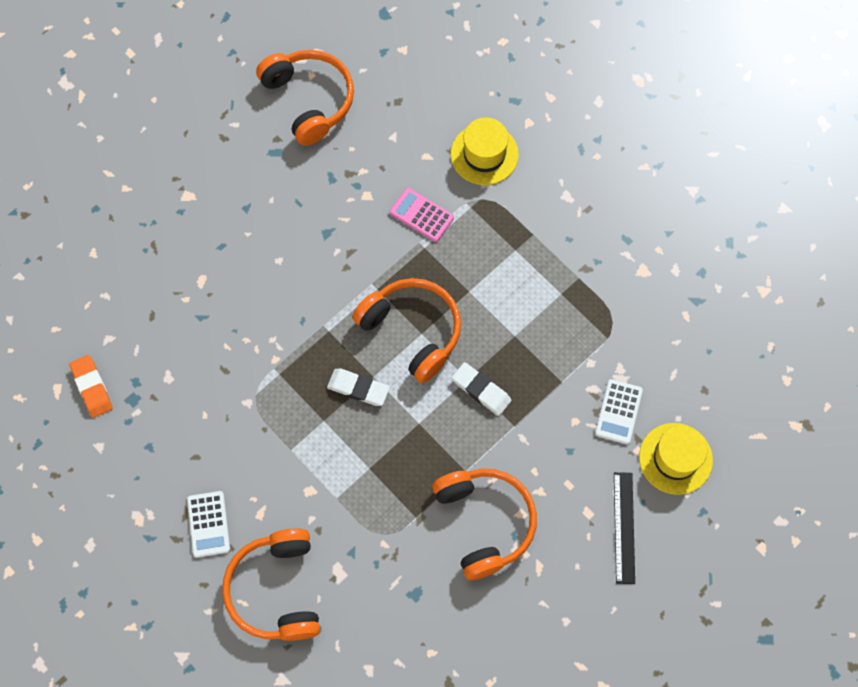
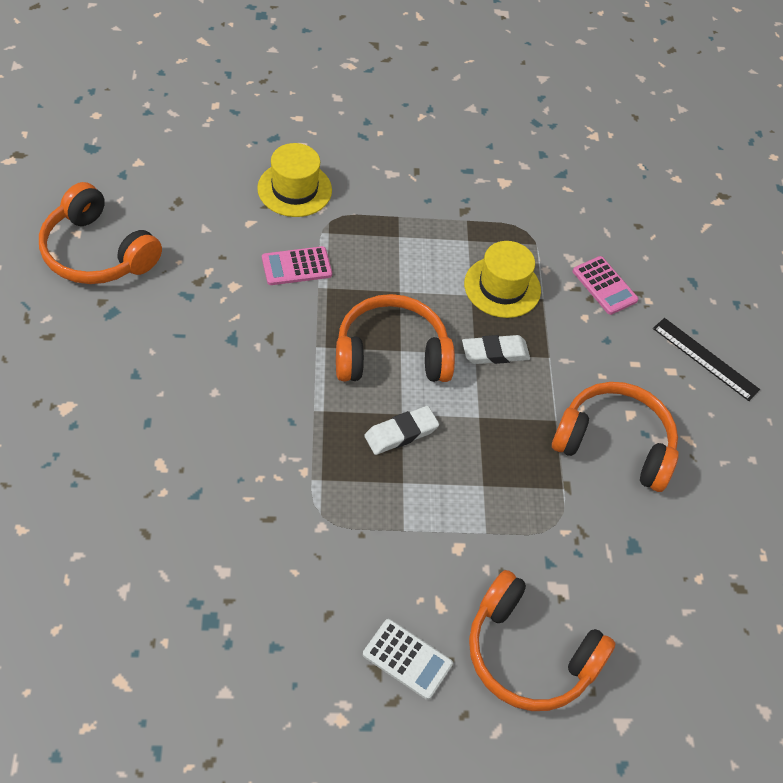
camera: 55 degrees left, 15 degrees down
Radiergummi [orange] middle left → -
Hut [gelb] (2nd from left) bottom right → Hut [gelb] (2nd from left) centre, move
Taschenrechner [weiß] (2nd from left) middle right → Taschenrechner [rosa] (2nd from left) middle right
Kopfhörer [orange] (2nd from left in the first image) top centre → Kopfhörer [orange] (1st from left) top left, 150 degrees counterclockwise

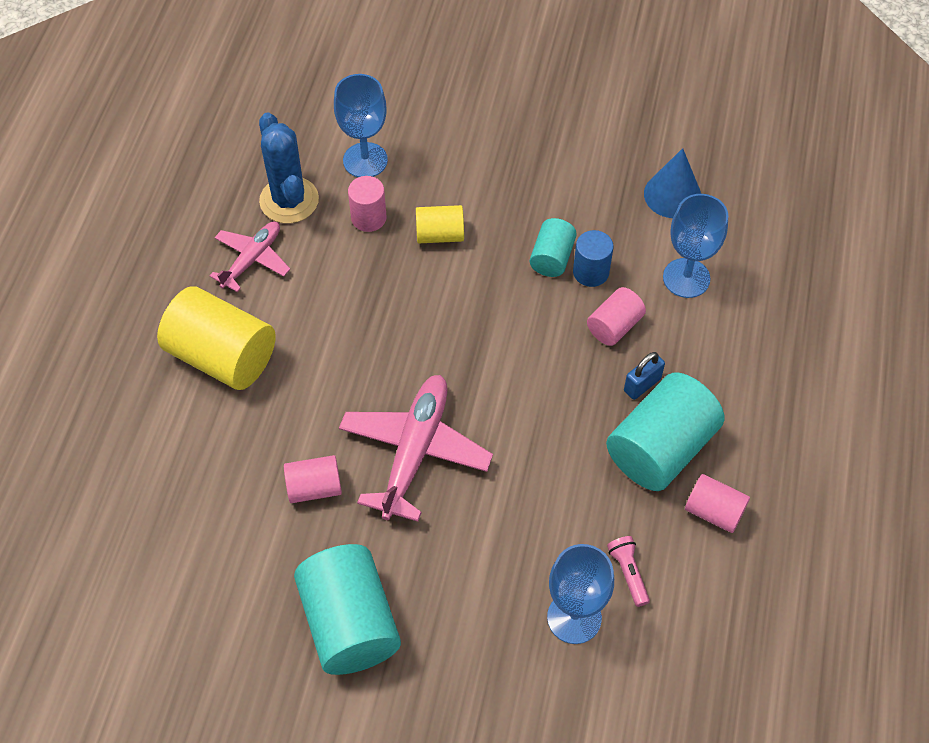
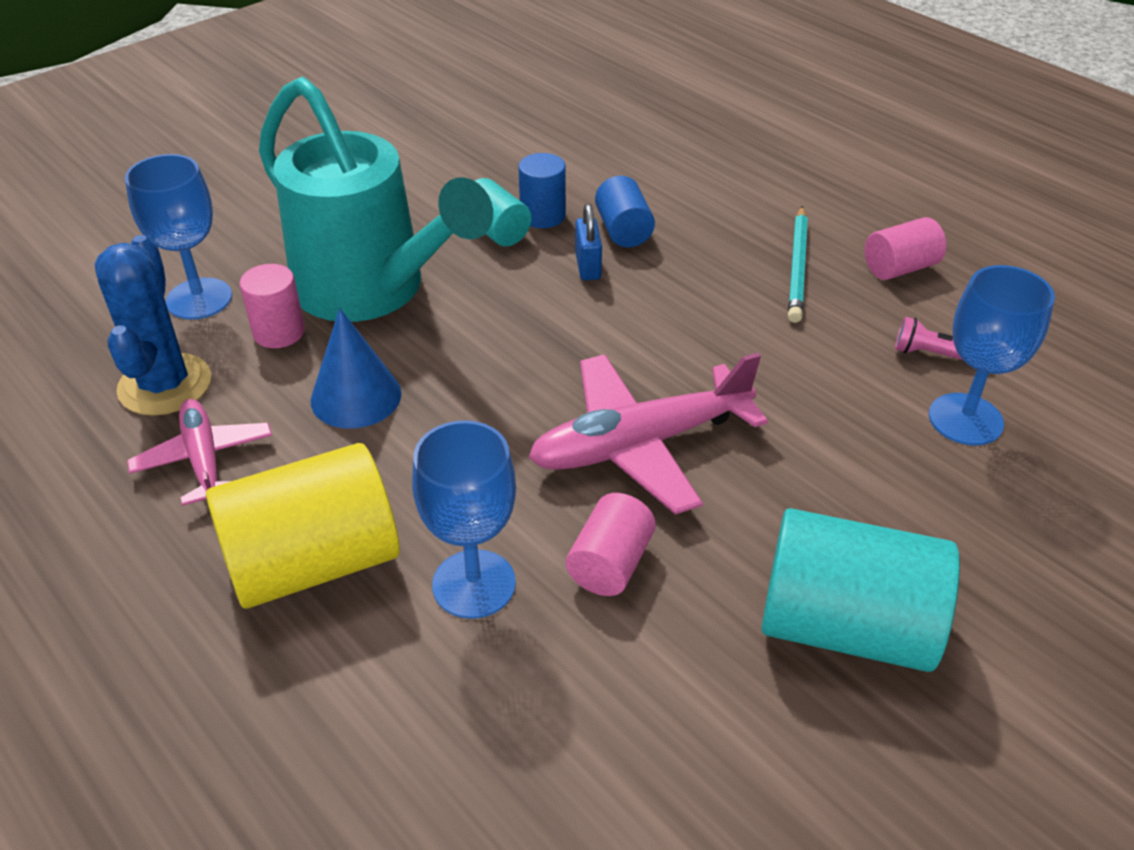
camera: 55 degrees left, 15 degrees down
Vorhängeschloss [blau] middle right → Vorhängeschloss [blau] top centre, move
Kegel [blau] top right → Kegel [blau] middle left, move
Kelch [blau] (3rd from left in the first image) top right → Kelch [blau] (2nd from left) centre, move
Vollzylinder [gelb] (2nd from left) top centre → Gießkanne [türkis] top left
Vollzylinder [türkis] (3rd from left) middle right → Bleistift [türkis] top right
Vollzylinder [rosa] (3rd from left) centre → Vollzylinder [blau] (2nd from left) top centre
Kaktus [blau] top left → Kaktus [blau] middle left, 75 degrees clockwise
Flugzeug [rosa] (2nd from left) centre, 75 degrees counterclockwise

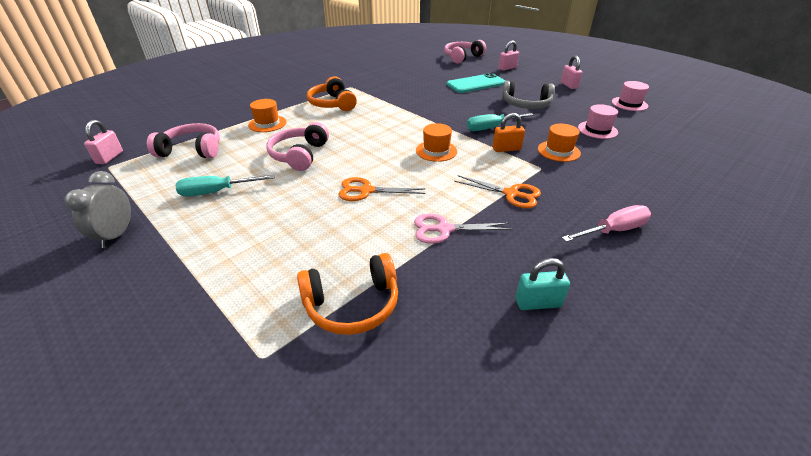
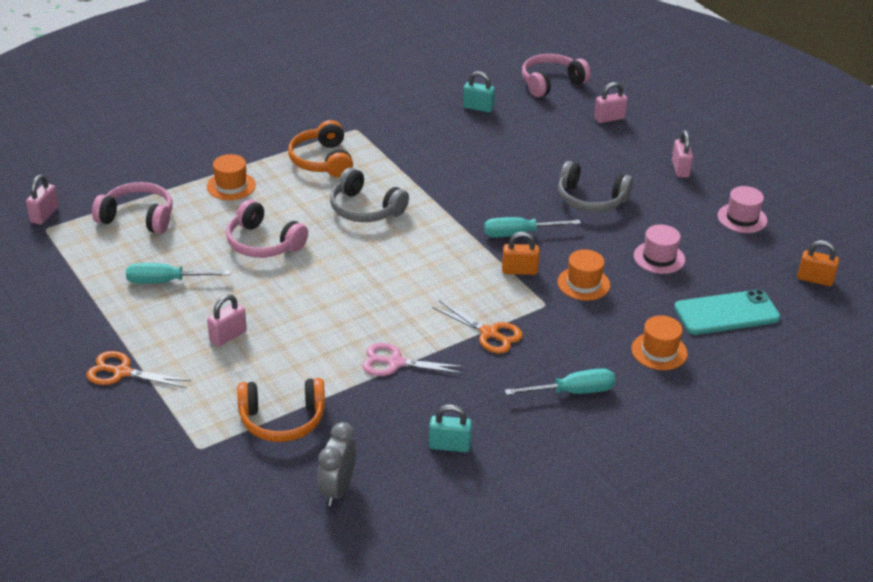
camera: 10 degrees right, 0 degrees up
- → Vorhängeschloss [rosa] (2nd from left) middle left
- → Kopfhörer [grau] (1st from left) centre
- → Vorhängeschloss [türkis] (2nd from left) top centre
- → Vorhängeschloss [orange] (2nd from left) middle right
Wecker [grau] middle left → Wecker [grau] bottom centre, move
Schere [orange] (1st from left) centre → Schere [orange] (1st from left) middle left, move
Hut [orange] (2nd from left in the first image) top centre → Hut [orange] (3rd from left) middle right, move
Handy [türkis] top centre → Handy [türkis] middle right, move
Schraubenzieher [rosa] middle right → Schraubenzieher [türkis] (3rd from left) centre
Kopfhörer [rosa] (2nd from left) top centre → Kopfhörer [rosa] (2nd from left) middle left, 75 degrees counterclockwise

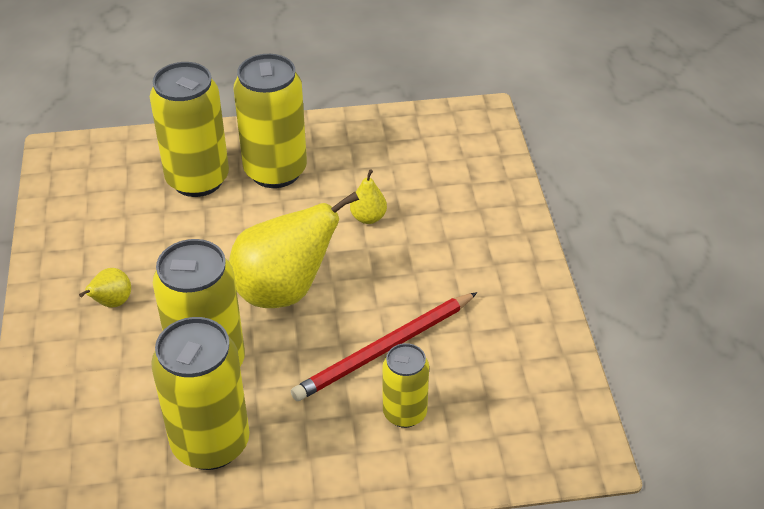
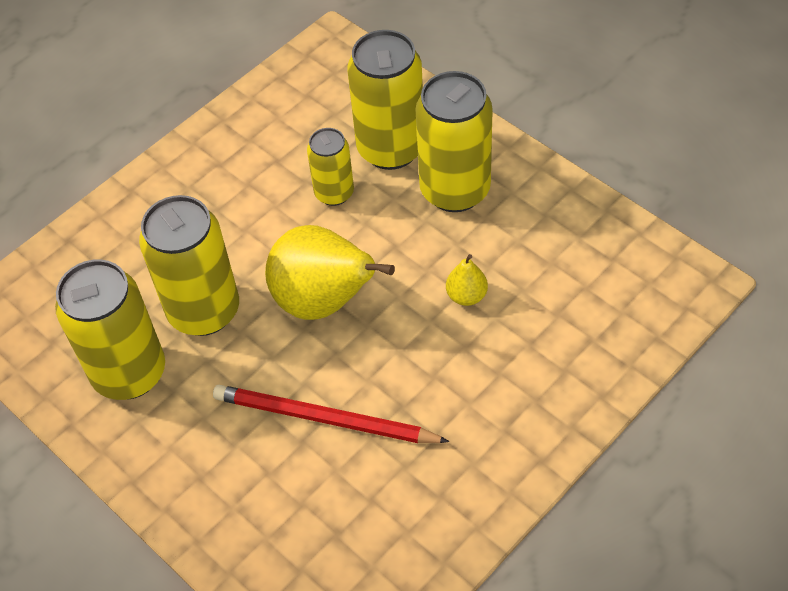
camera: 55 degrees right, 10 degrees up
Birne [gelb] (1st from left) middle left → -
Dose [gelb] (5th from left in the first image) bottom centre → Dose [gelb] (3rd from left) top centre, move

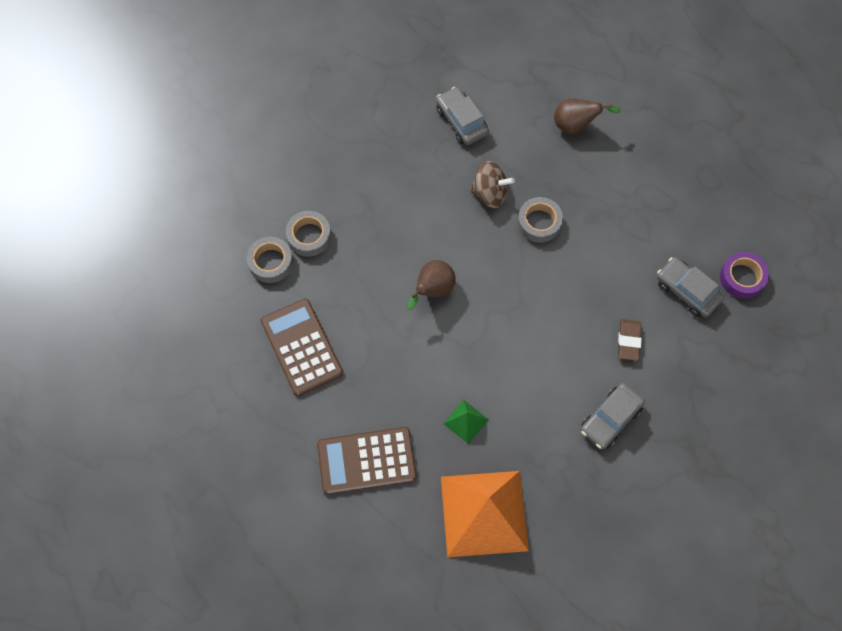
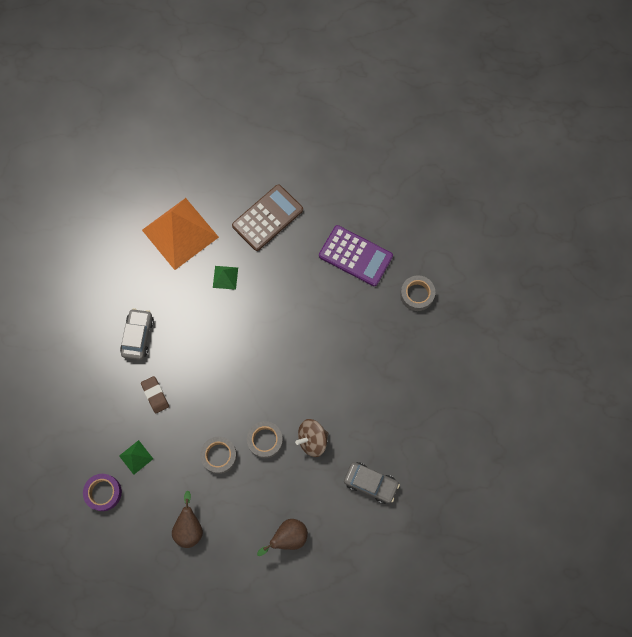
camera: 145 degrees right, 5 degrees up
Klebeband [grau] (2nd from left in the first image) centre → Klebeband [grau] (1st from left) bottom centre, move
Birne [braun] (1st from left) centre → Birne [braun] (1st from left) bottom left, move
Auto [grau] (3rd from left) middle right → Pyramide [grün] (1st from left) bottom left
Taschenrechner [braun] (1st from left) centre → Taschenrechner [lila] centre

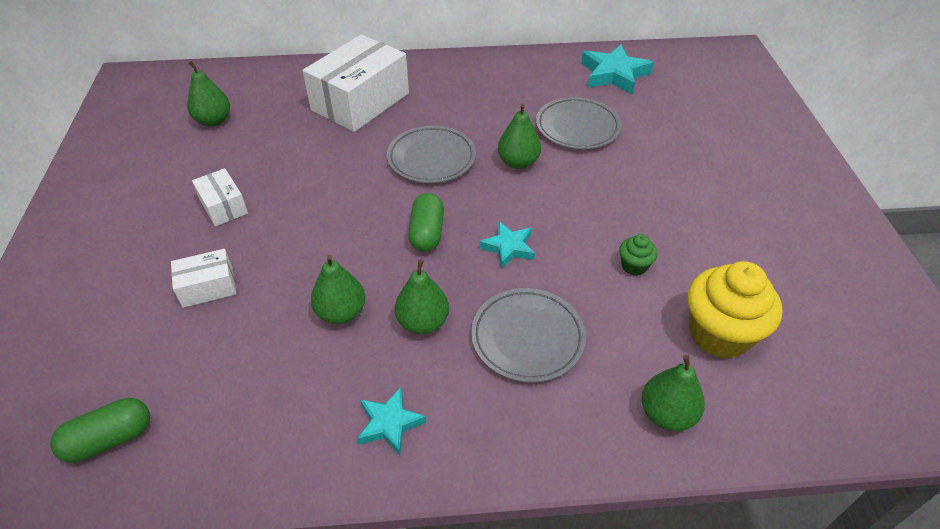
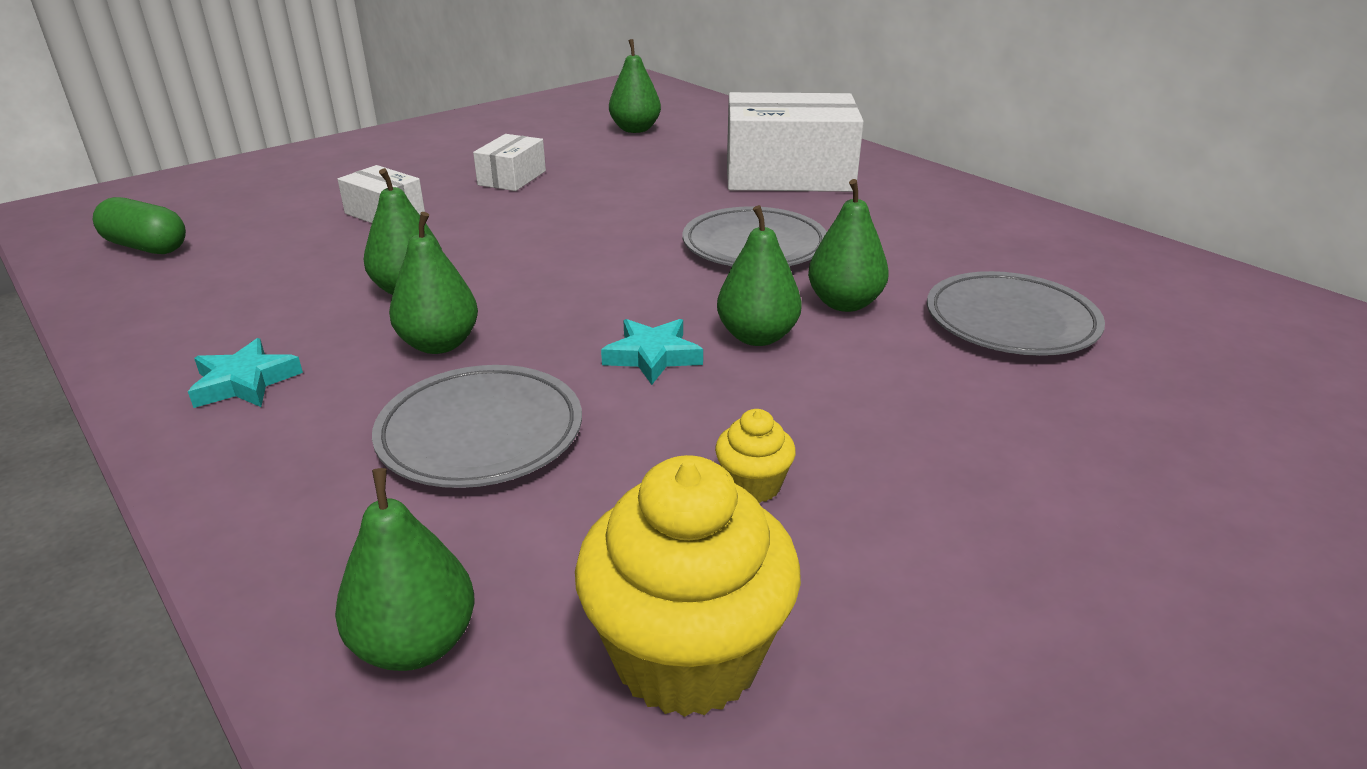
camera: 55 degrees right, 15 degrees down
Kapsel [grün] (2nd from left) centre → -
Stern [türkis] (3rd from left) top centre → -
- → Birne [grün] (5th from left) centre
Muffin [grün] middle right → Muffin [gelb] (2nd from left) centre

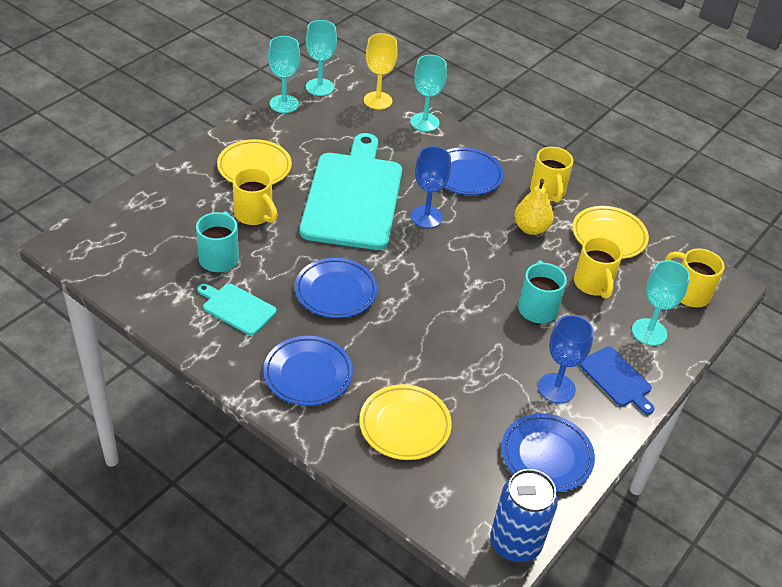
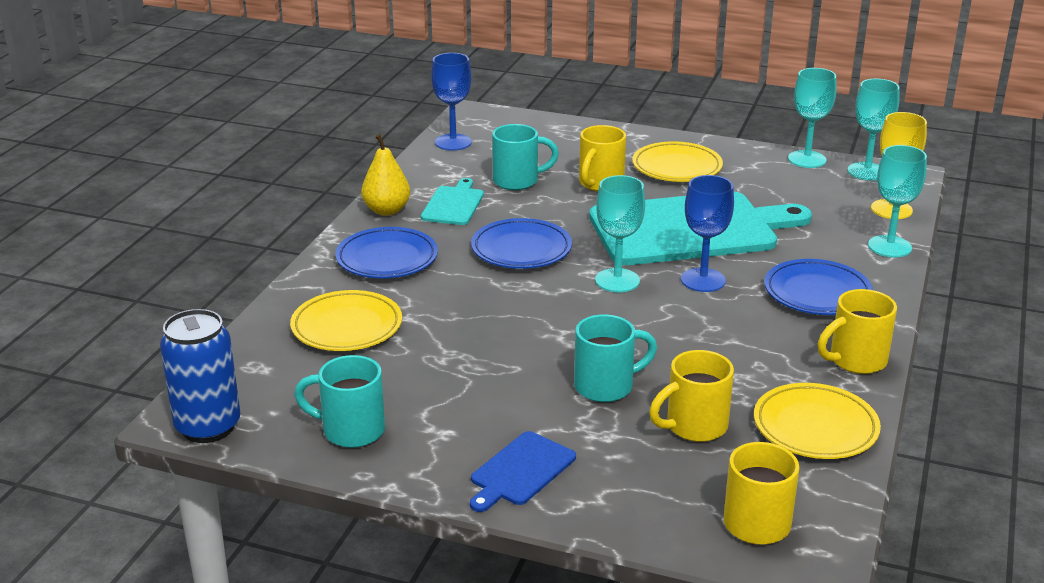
camera: 75 degrees right, 15 degrees down
Birne [gelb] middle right → Birne [gelb] top centre, move
Kelch [blau] (2nd from left in the first image) middle right → Kelch [blau] (1st from left) top centre, move
Kelch [türkis] (4th from left in the first image) middle right → Kelch [türkis] (1st from left) centre, move
Teller [blau] (4th from left) bottom right → Tasse [türkis] (1st from left) bottom left

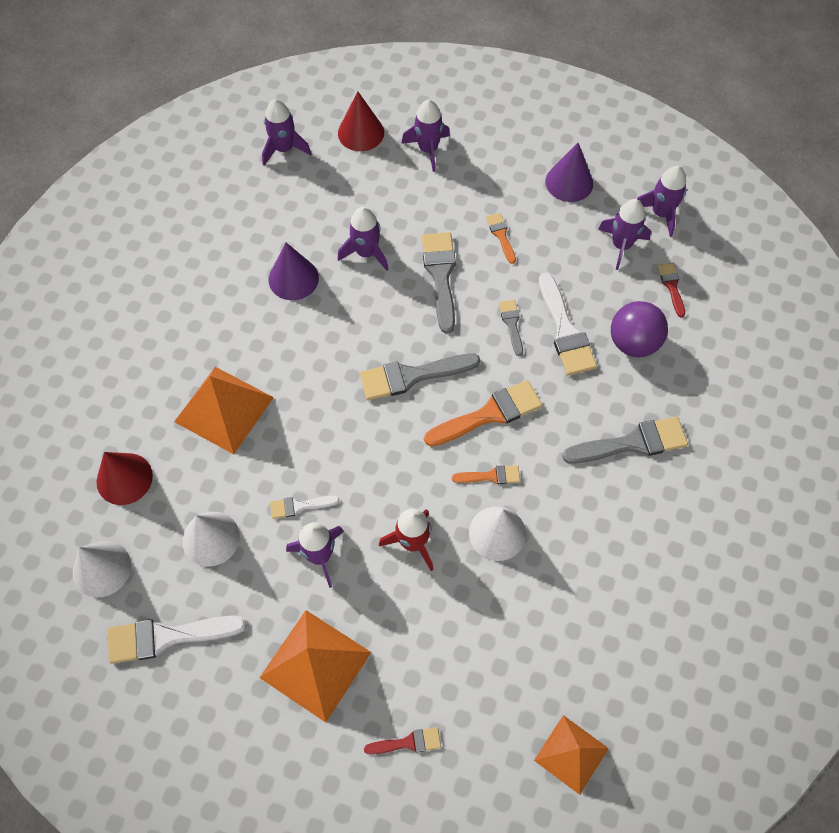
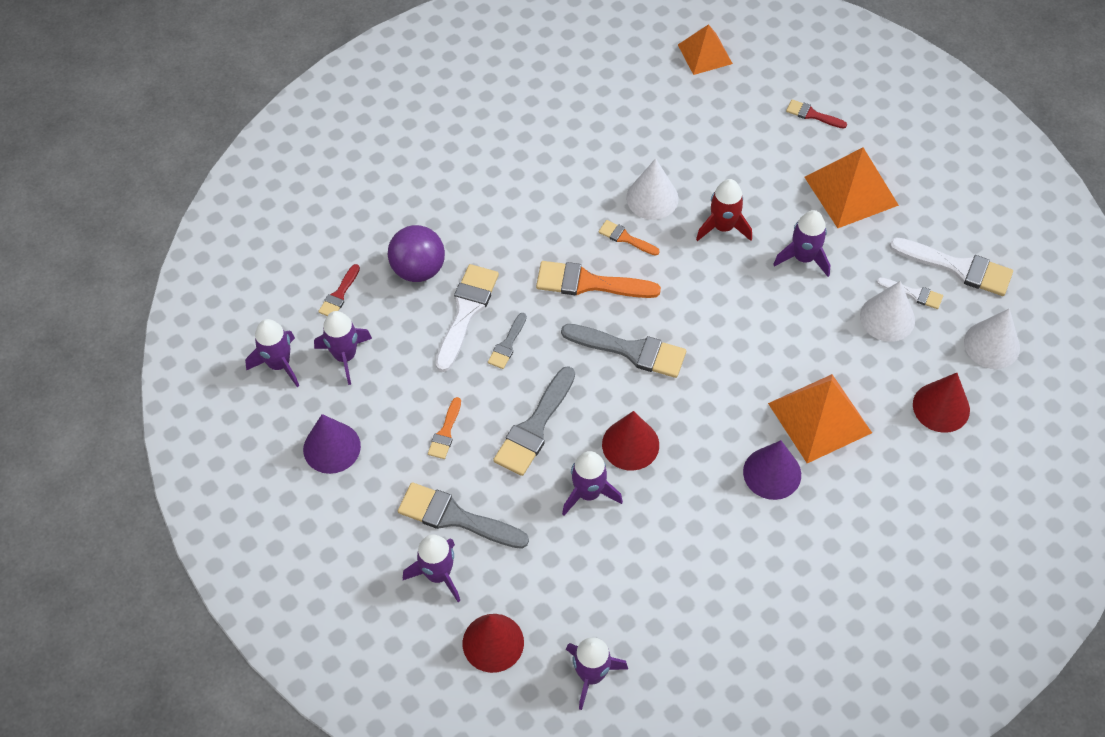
camera: 145 degrees left, 5 degrees down
- → Kegel [rot] (2nd from left) centre
Kegel [lila] (1st from left in the first image) top centre → Kegel [lila] (2nd from left) middle right, move
Pinsel [weiß] (2nd from left) centre → Pinsel [weiß] (2nd from left) middle right, move
Pinsel [grau] (4th from left in the first image) middle right → Pinsel [grau] (1st from left) bottom centre, move

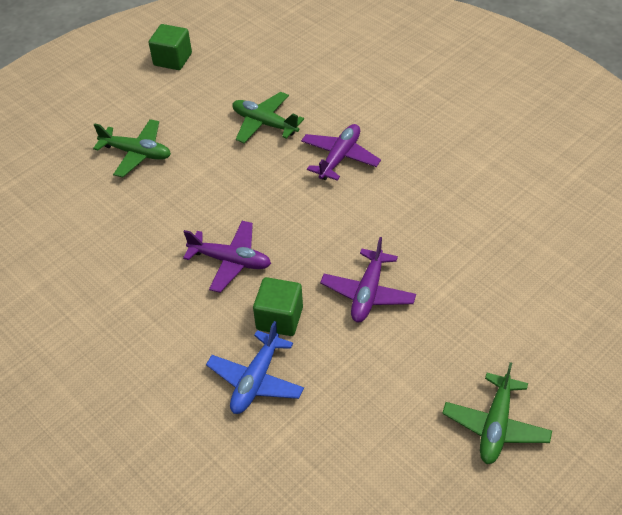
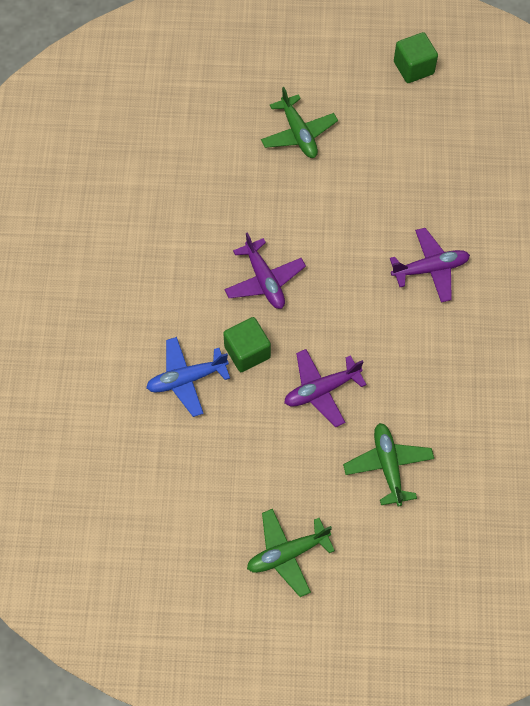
camera: 45 degrees right, 15 degrees up
Flugzeug [grün] (2nd from left in the first image) top centre → Flugzeug [grün] (3rd from left) middle right, move

